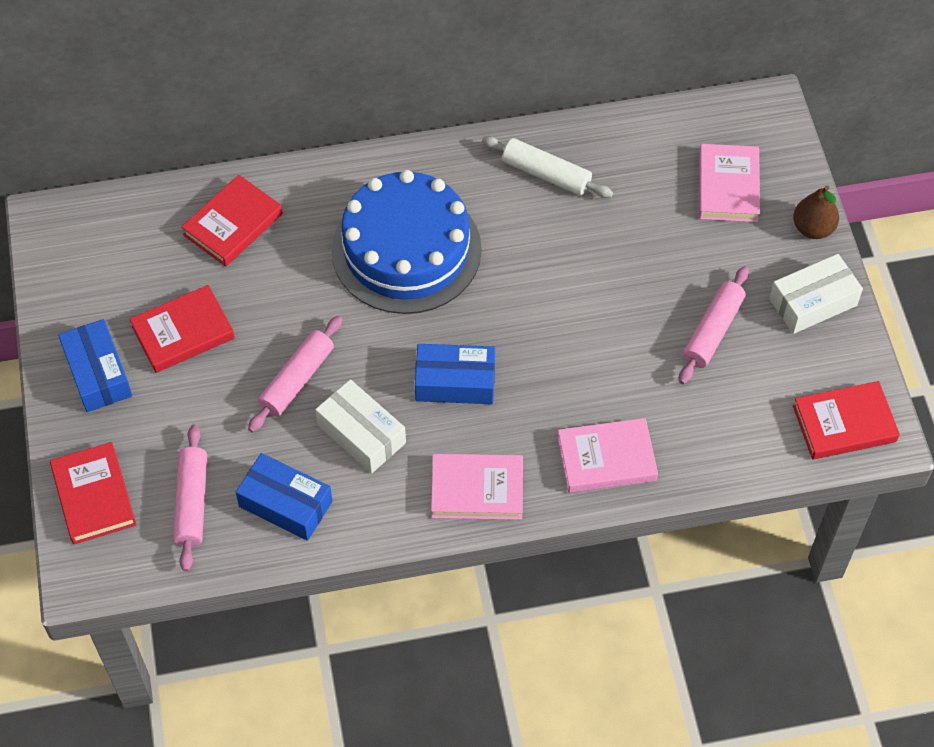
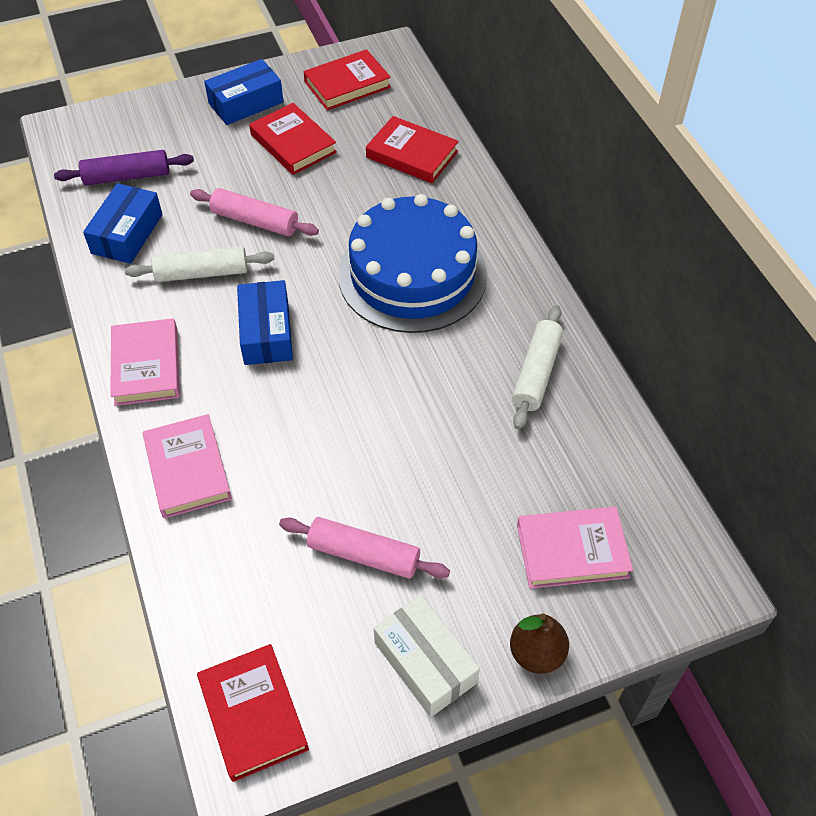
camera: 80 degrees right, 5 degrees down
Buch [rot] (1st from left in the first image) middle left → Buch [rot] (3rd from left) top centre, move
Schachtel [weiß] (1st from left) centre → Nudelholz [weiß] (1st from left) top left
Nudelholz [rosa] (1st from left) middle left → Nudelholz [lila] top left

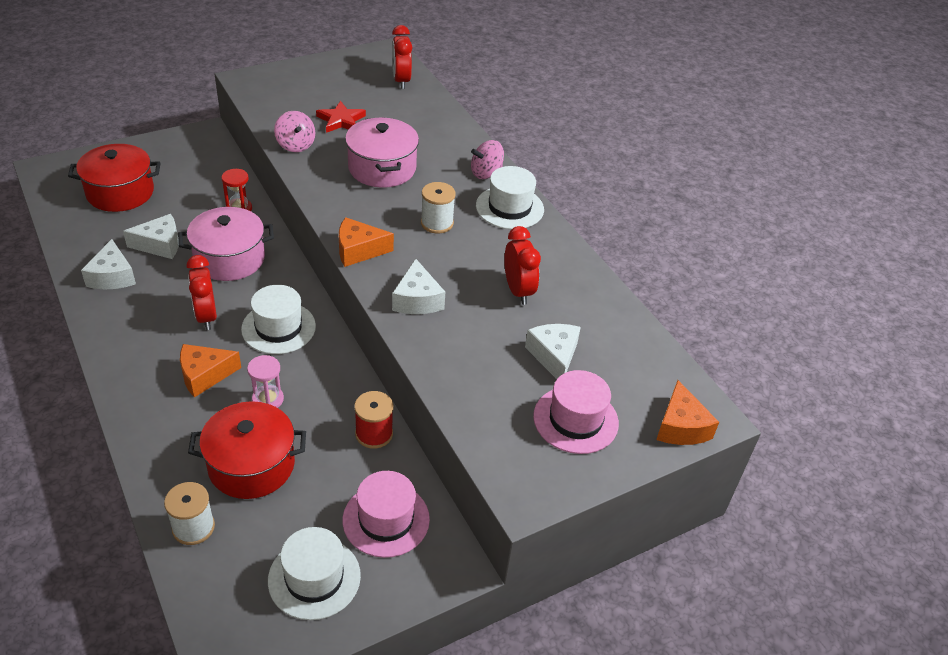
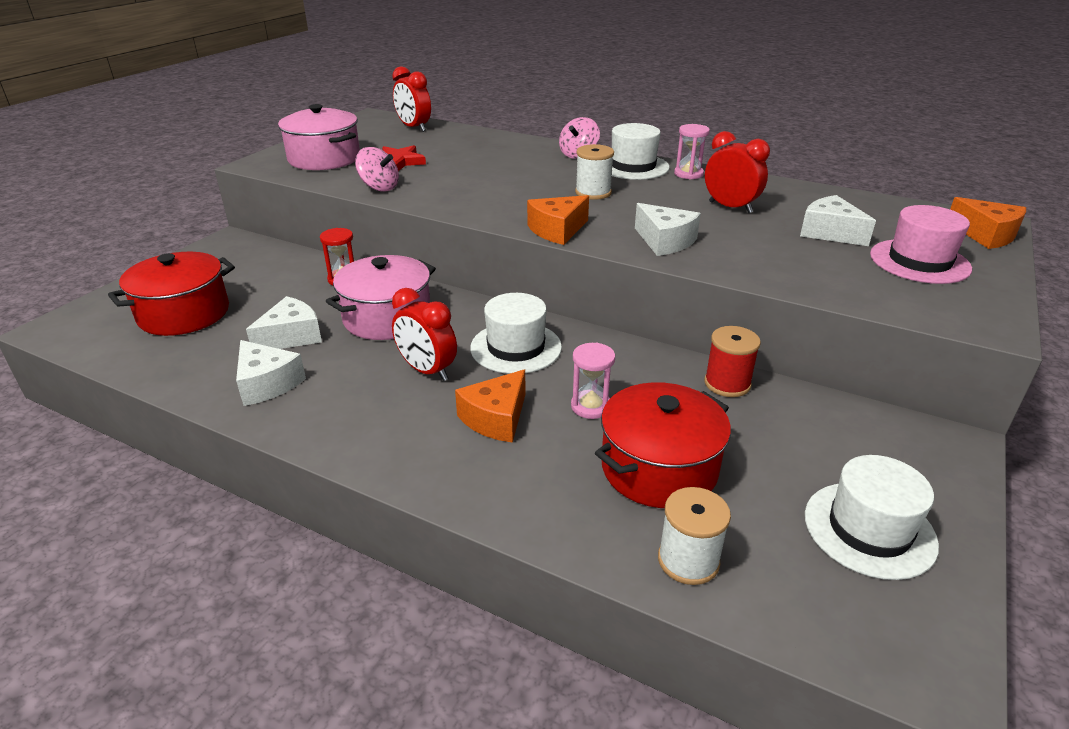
camera: 30 degrees left, 10 degrees down
Hut [rosa] (1st from left) bottom centre → -
- → Sanduhr [rosa] (2nd from left) top centre
Kochtopf [rosa] (2nd from left in the first image) top centre → Kochtopf [rosa] (1st from left) top left, move

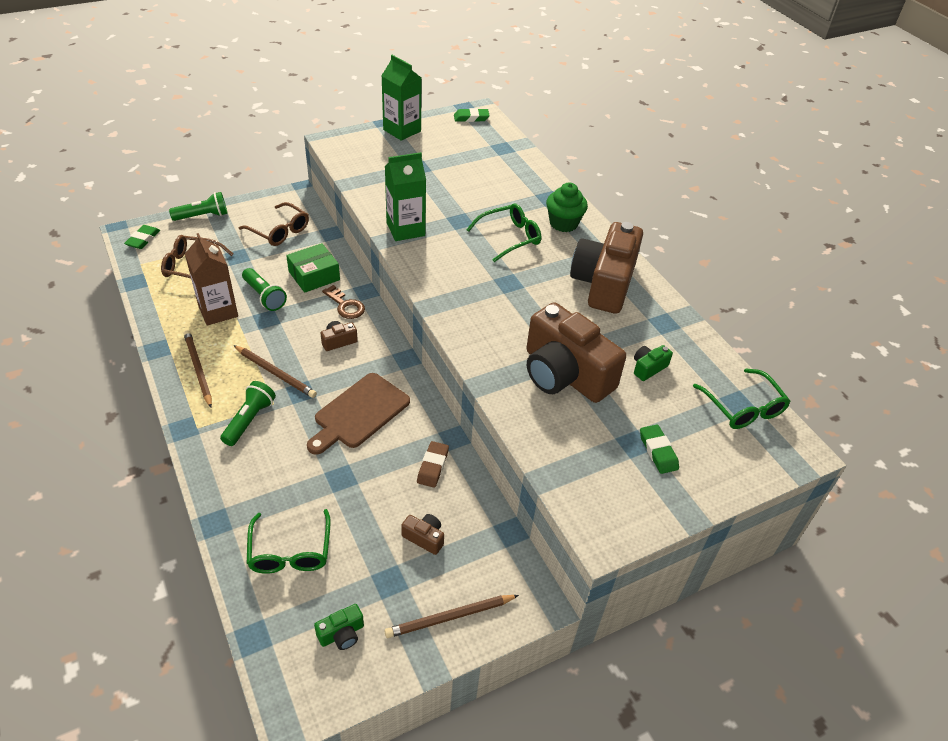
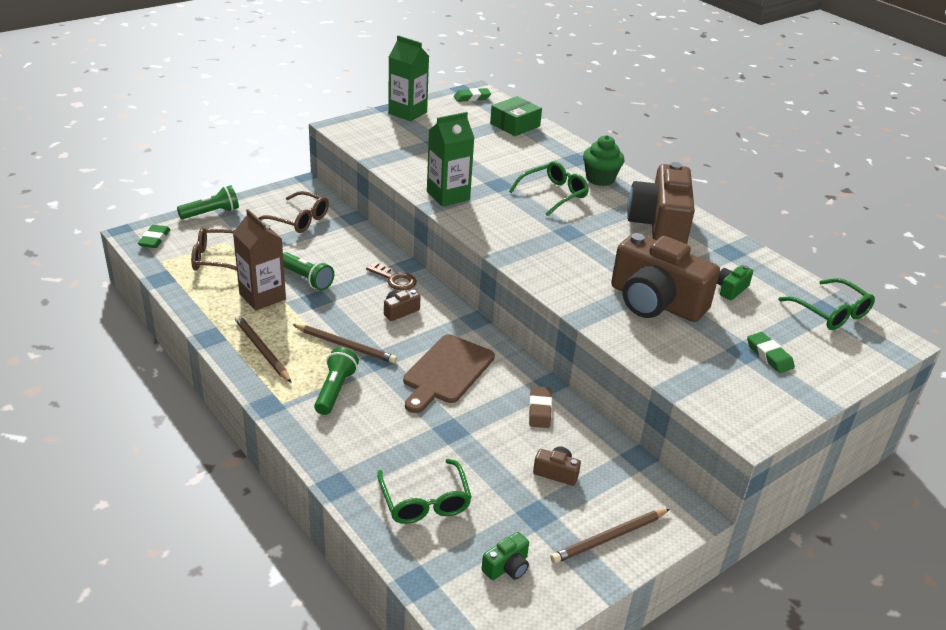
camera: 10 degrees left, 10 degrees down
Schachtel [grün] middle left → Schachtel [grün] top centre, move

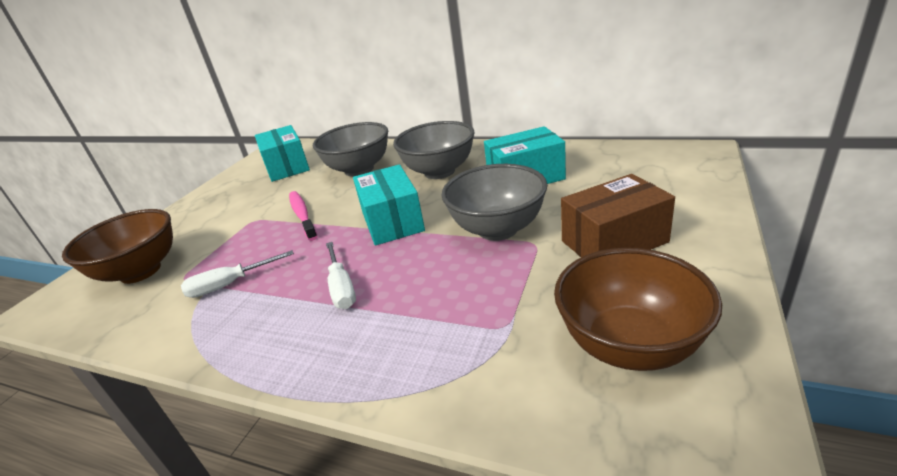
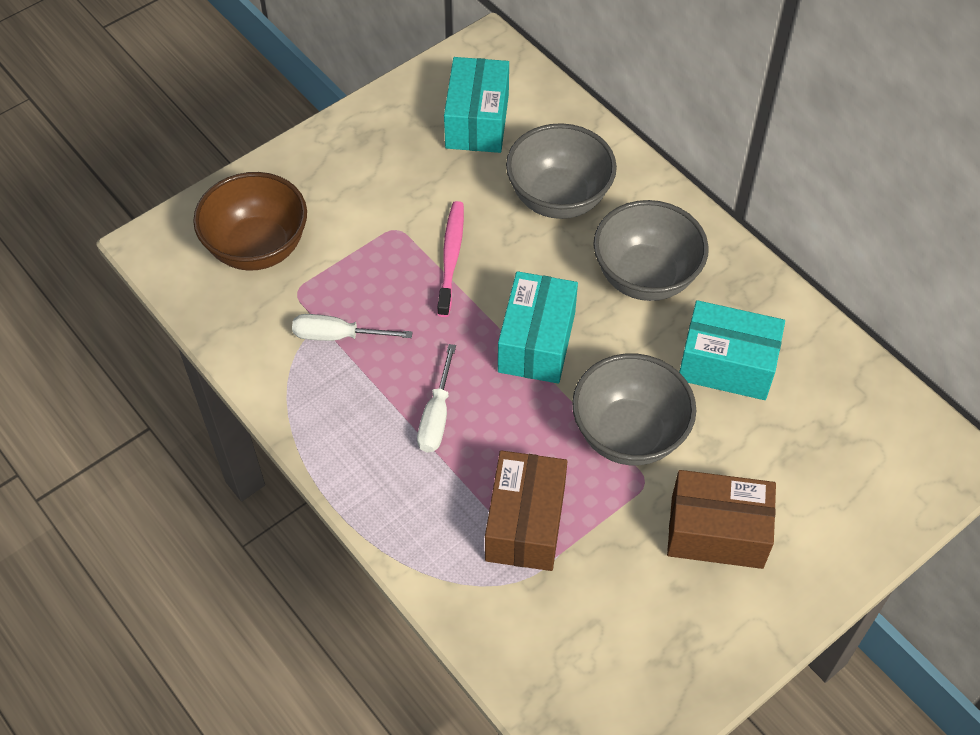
camera: 25 degrees right, 25 degrees up
Schüssel [braun] (2nd from left) middle right → -
- → Schachtel [braun] (1st from left) bottom centre

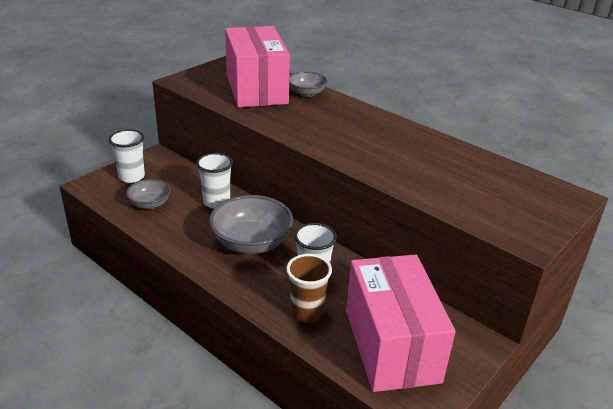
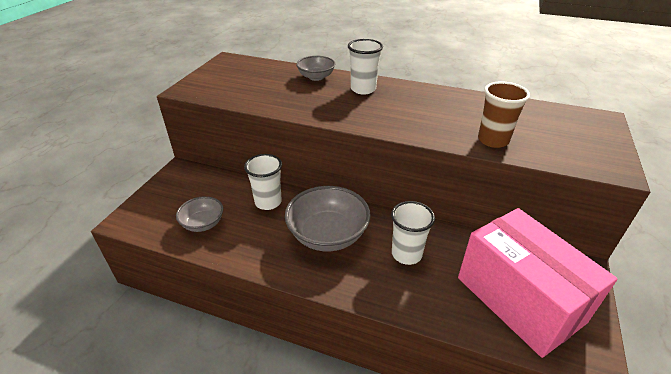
camera: 20 degrees left, 5 degrees up
Schachtel [rosa] (1st from left) top centre → -
Becher [weiß] (1st from left in the first image) middle left → Becher [weiß] (2nd from left) top centre, move
Becher [braun] bottom centre → Becher [braun] top right, move

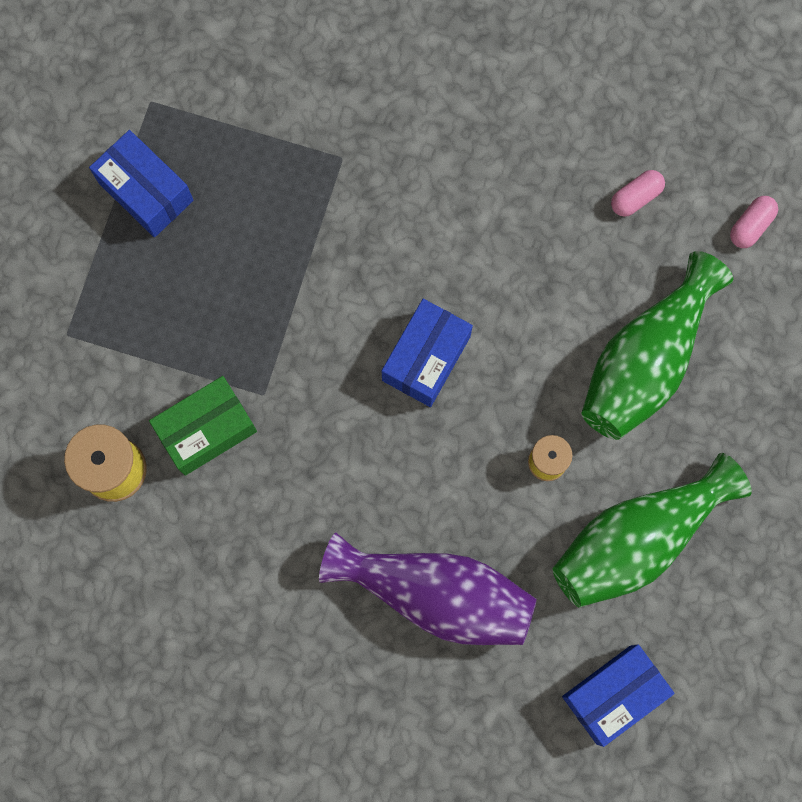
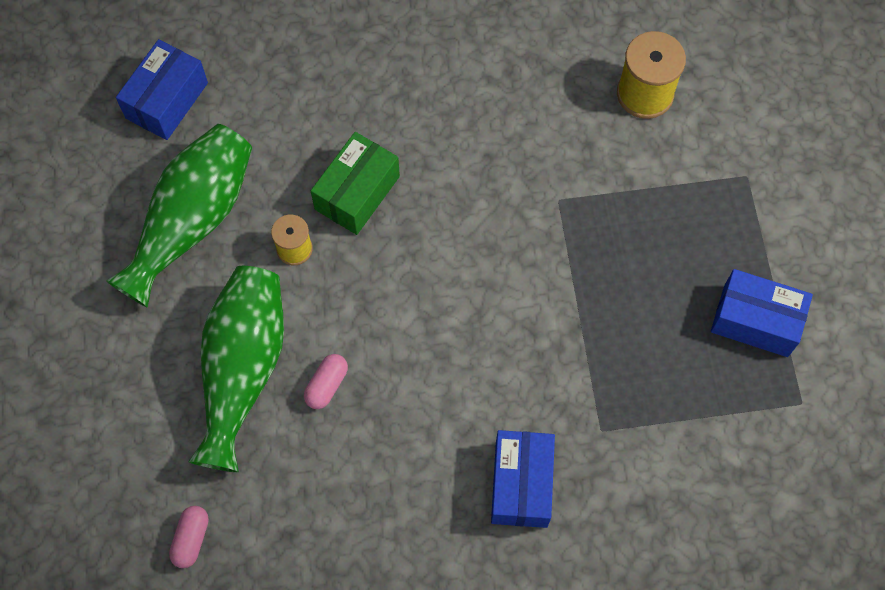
camera: 155 degrees right, 10 degrees down
Vase [lila] bottom centre → -
Schachtel [grün] middle left → Schachtel [grün] top centre, move
Schachtel [blau] (2nd from left) centre → Schachtel [blau] (2nd from left) bottom centre, move
Kapsel [rosa] (1st from left in the first image) top right → Kapsel [rosa] (2nd from left) centre, move

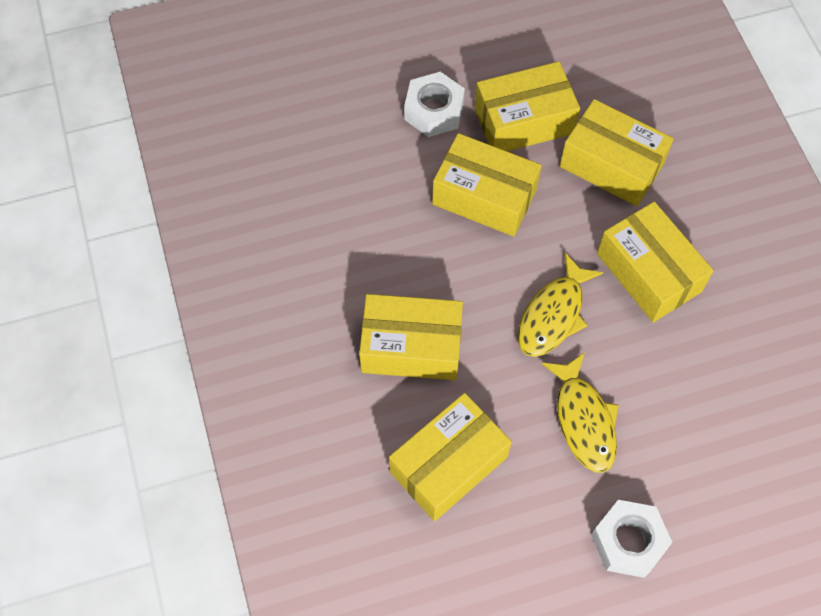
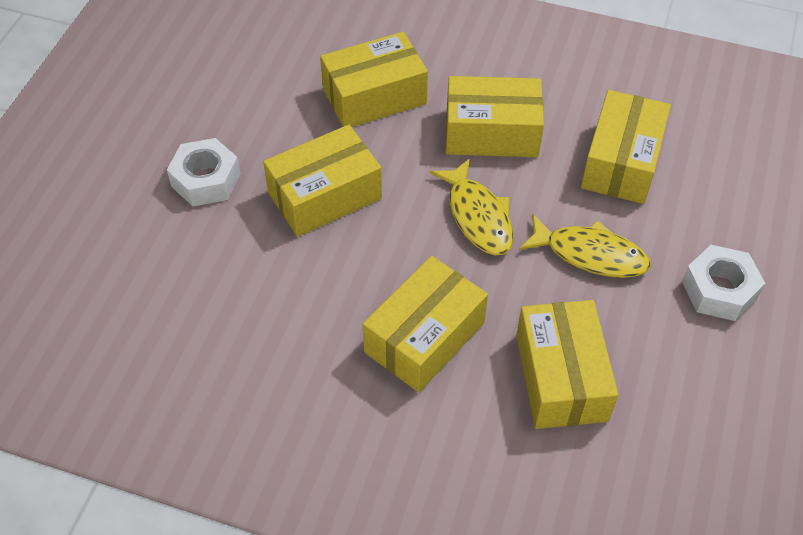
camera: 55 degrees left, 10 degrees down
Schachtel [gelb] (4th from left in the first image) top centre → Schachtel [gelb] (6th from left) top right, move

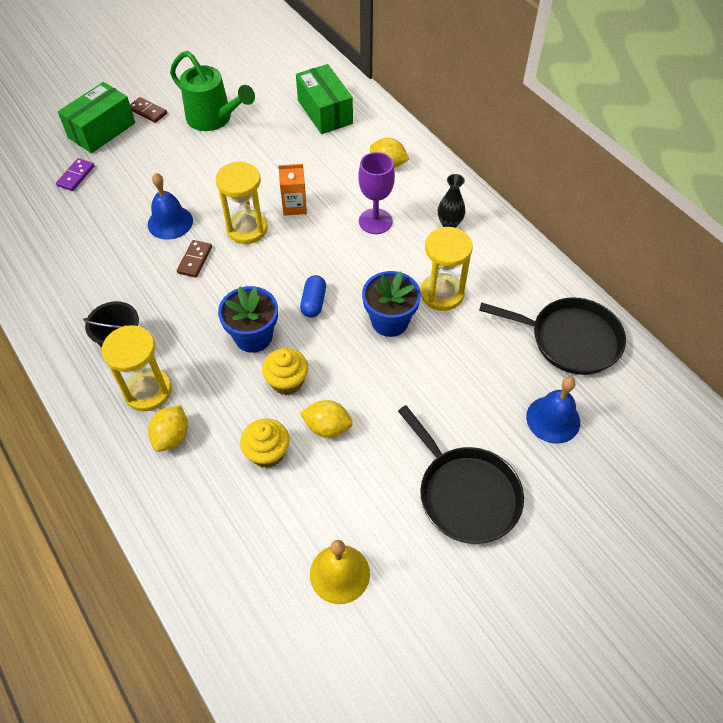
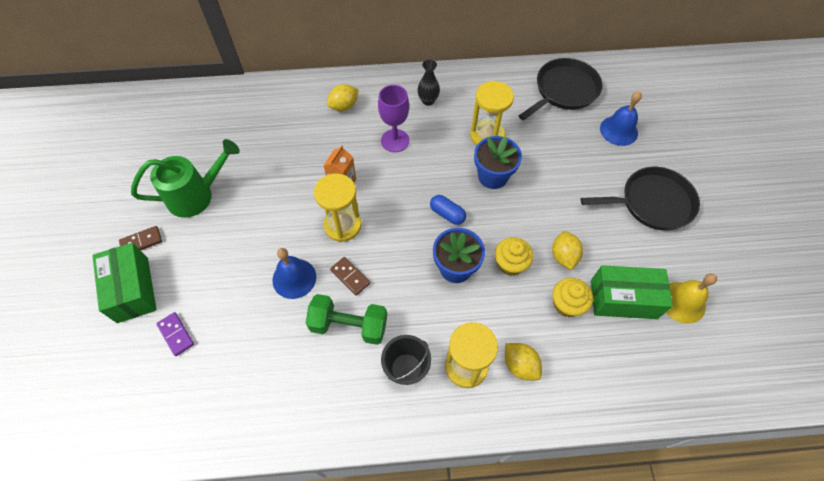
camera: 60 degrees left, 5 degrees up
- → Hantel [grün] centre
Schachtel [grün] (2nd from left) top centre → Schachtel [grün] (2nd from left) middle right, move
Zitrone [gelb] (2nd from left in the first image) centre → Zitrone [gelb] (3rd from left) middle right, 45 degrees counterclockwise

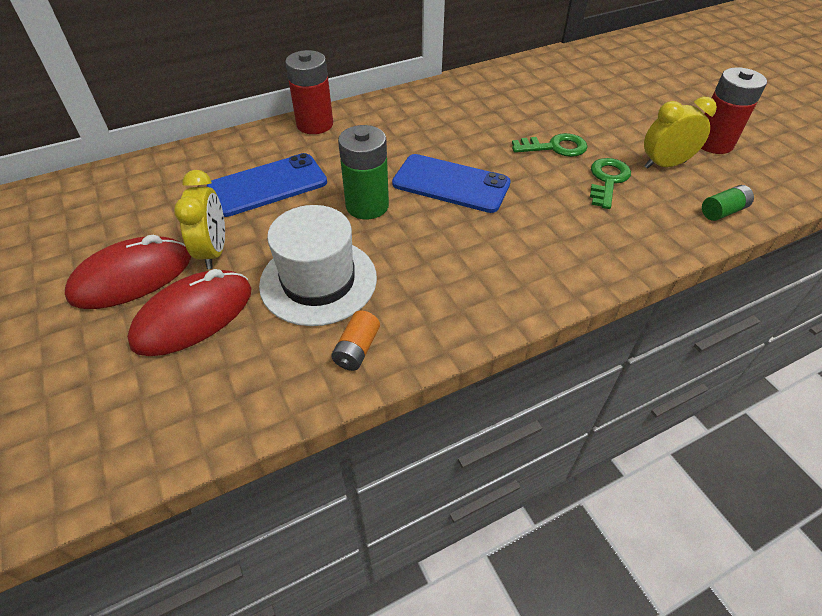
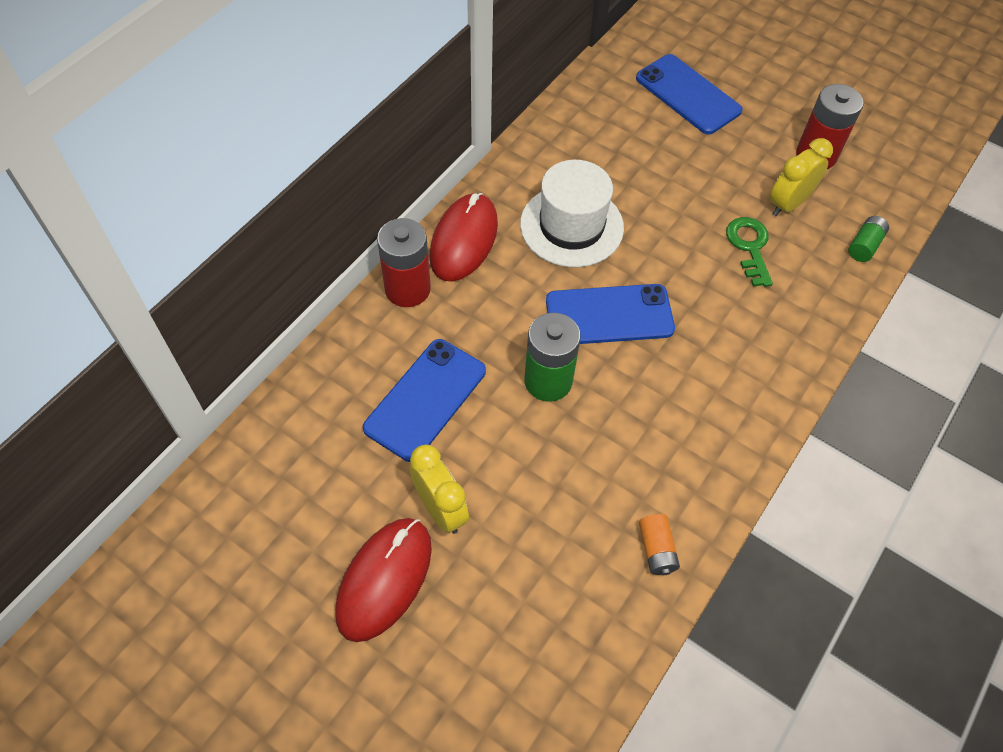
camera: 30 degrees left, 10 degrees up
Schlüssel [grün] (1st from left) top right → -
- → Handy [blau] (3rd from left) top right
Computermaus [rot] (2nd from left) middle left → Computermaus [rot] (2nd from left) top centre, move
Hut [weiß] centre → Hut [weiß] top centre, move

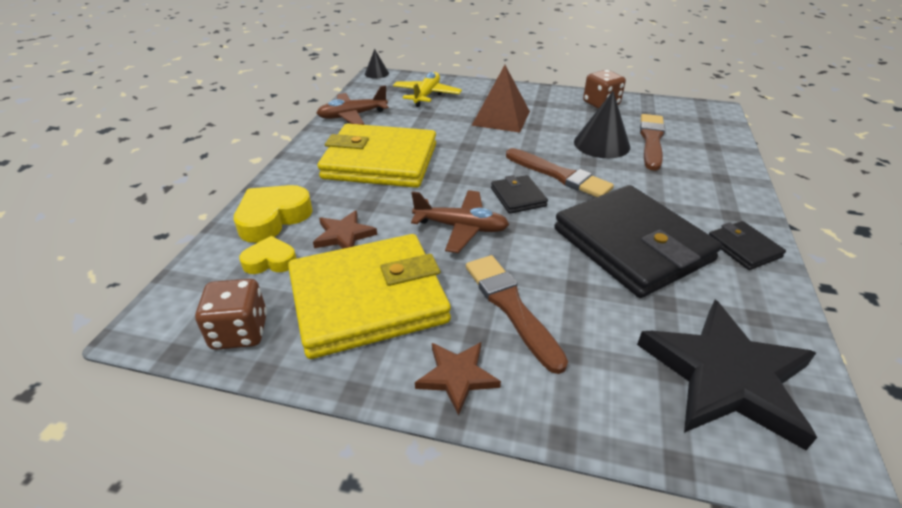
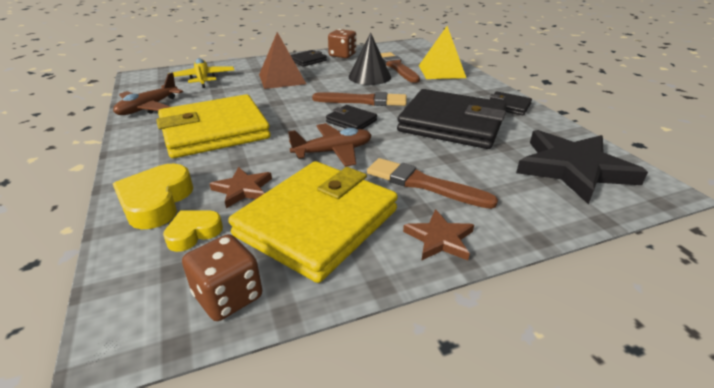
camera: 35 degrees left, 5 degrees down
Kegel [schwarz] (1st from left) top centre → -
- → Geldbörse [schwarz] (1st from left) top centre
- → Pyramide [gelb] top centre

